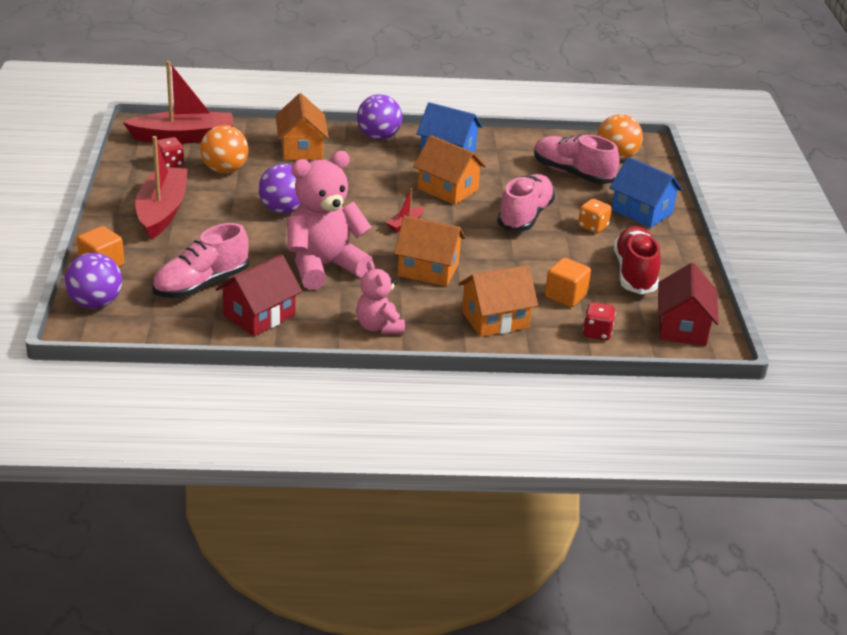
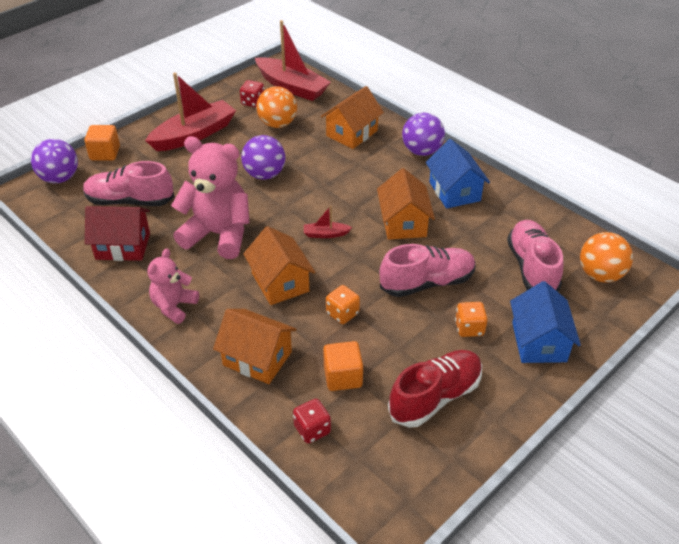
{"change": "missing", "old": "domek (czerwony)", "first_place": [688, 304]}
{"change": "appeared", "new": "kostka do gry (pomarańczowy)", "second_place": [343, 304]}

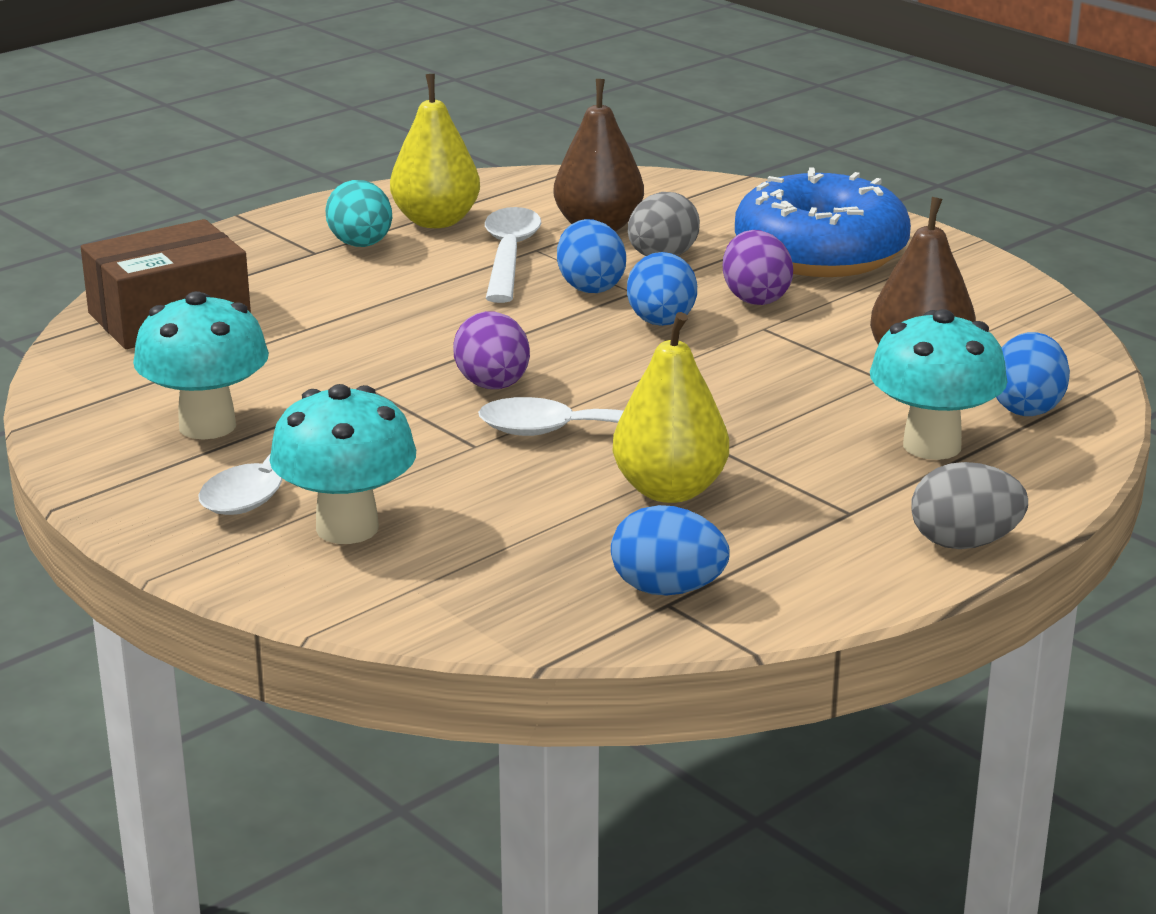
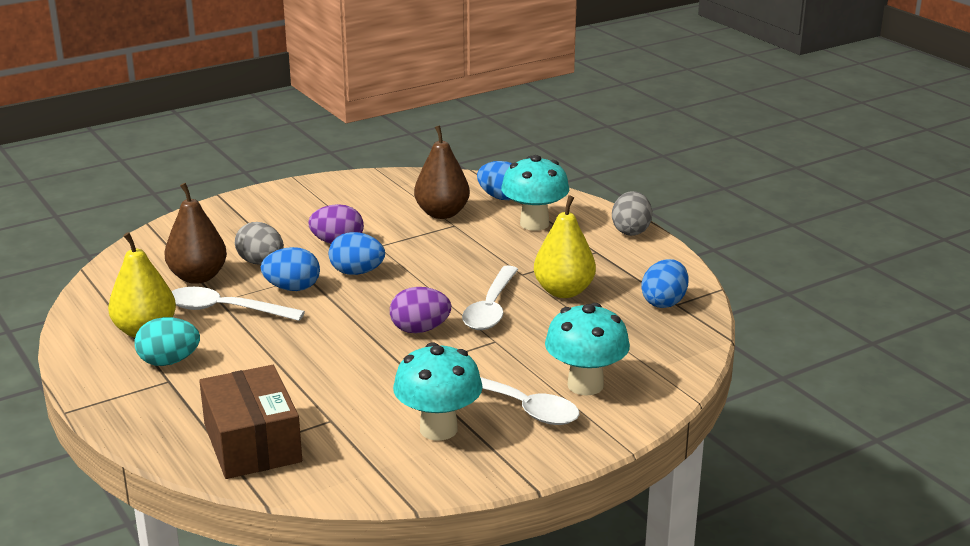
{"change": "missing", "old": "donut (niebieski)", "first_place": [823, 222]}

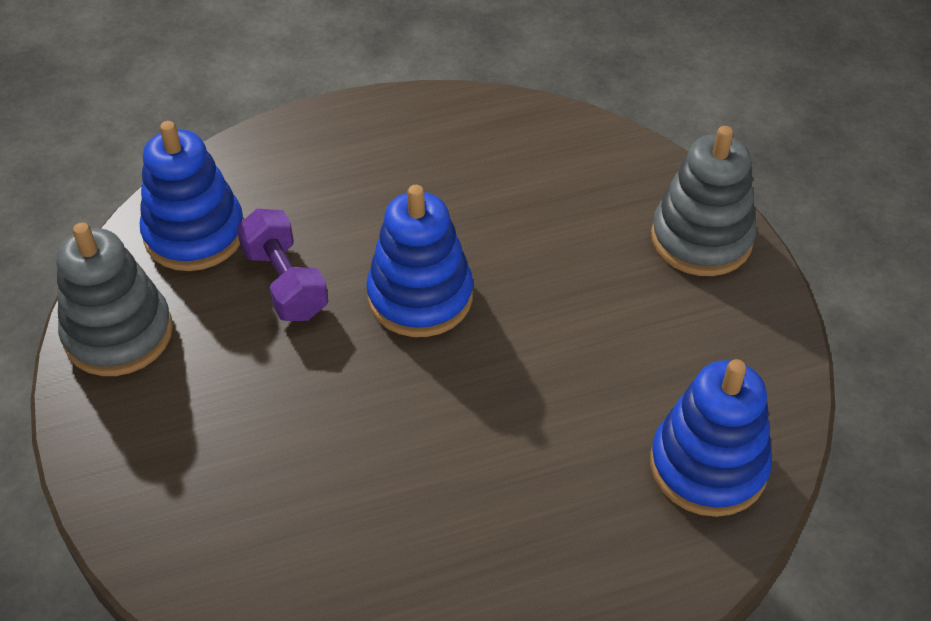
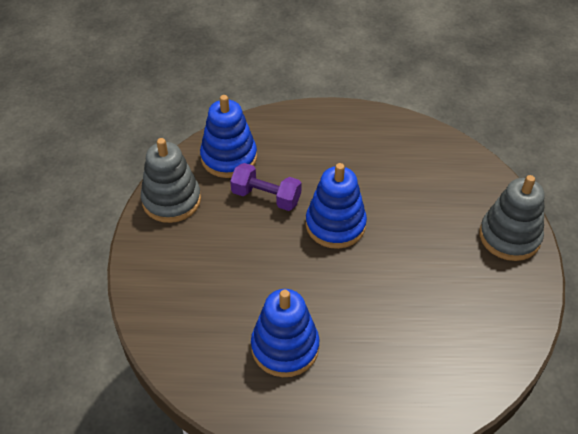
{"change": "spun", "old": "hantel (fioletowy)", "first_place": [282, 265], "second_place": [266, 187], "degrees": -60}
{"change": "relocated", "old": "zabawka nakładanka (niebieski)", "first_place": [711, 438], "second_place": [285, 333]}

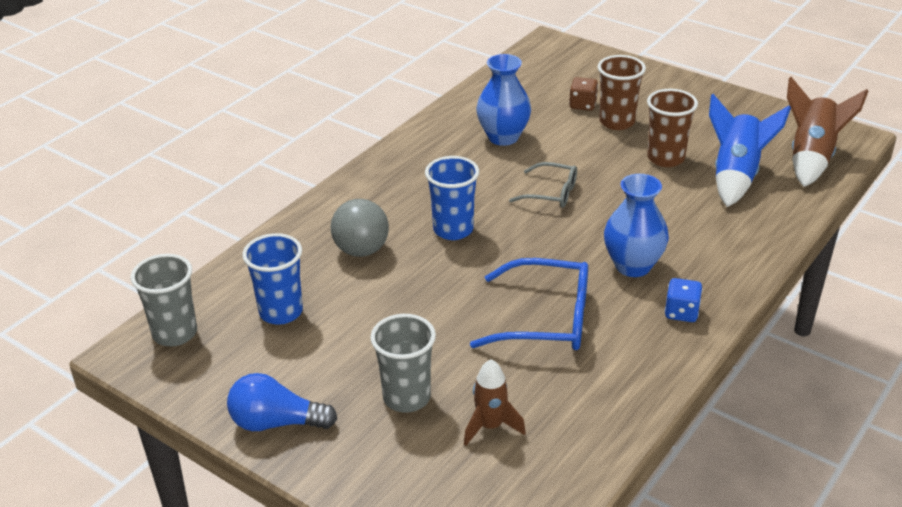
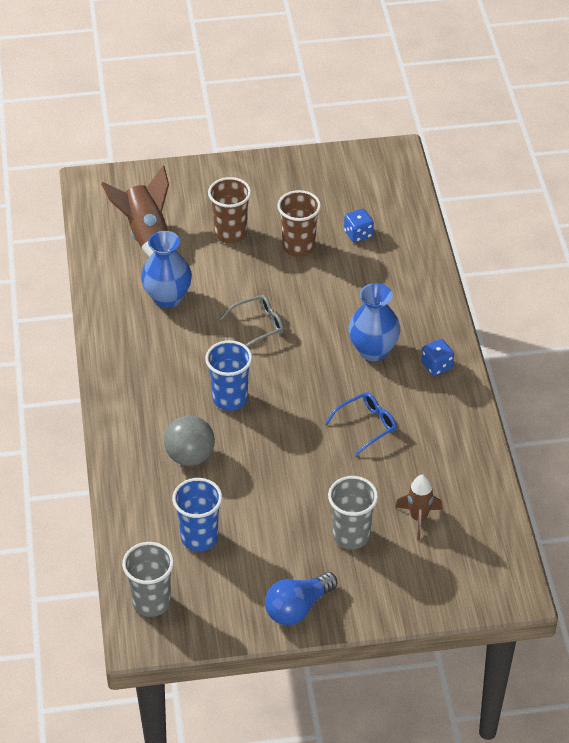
{"change": "size", "old": "okulary (niebieski)", "first_place": [529, 304], "second_place": [361, 424], "factor": 0.6}
{"change": "missing", "old": "kostka do gry (brązowy)", "first_place": [583, 94]}
{"change": "exchanged", "old": "rakieta (niebieski)", "new": "kostka do gry (niebieski)", "first_place": [750, 150], "second_place": [359, 226]}
{"change": "relocated", "old": "rakieta (brązowy)", "first_place": [828, 132], "second_place": [135, 211]}

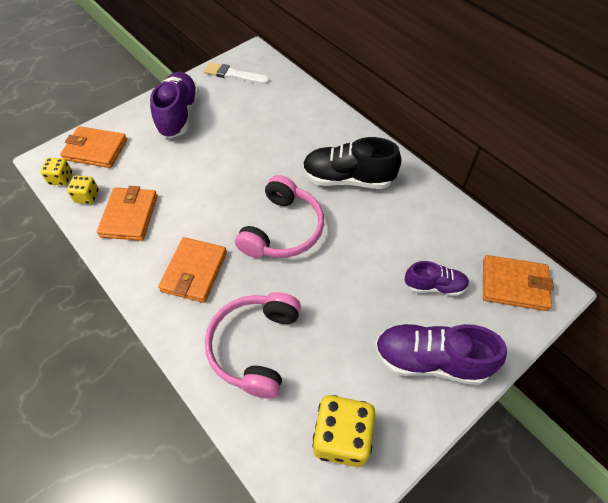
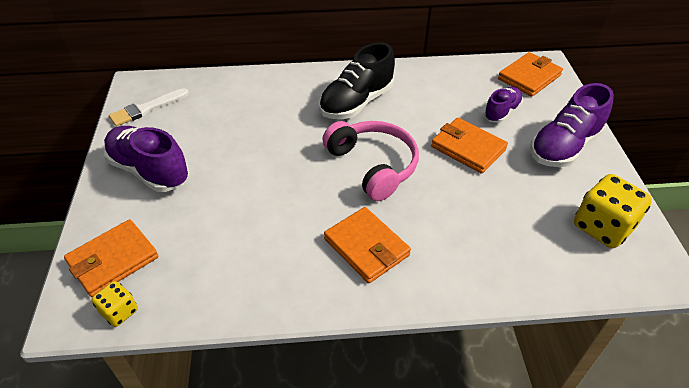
{"change": "missing", "old": "kostka do gry (żółty)", "first_place": [83, 189]}
{"change": "relocated", "old": "portfel (pomarańczowy)", "first_place": [127, 213], "second_place": [469, 146]}
{"change": "missing", "old": "słuchawki (różowy)", "first_place": [253, 345]}

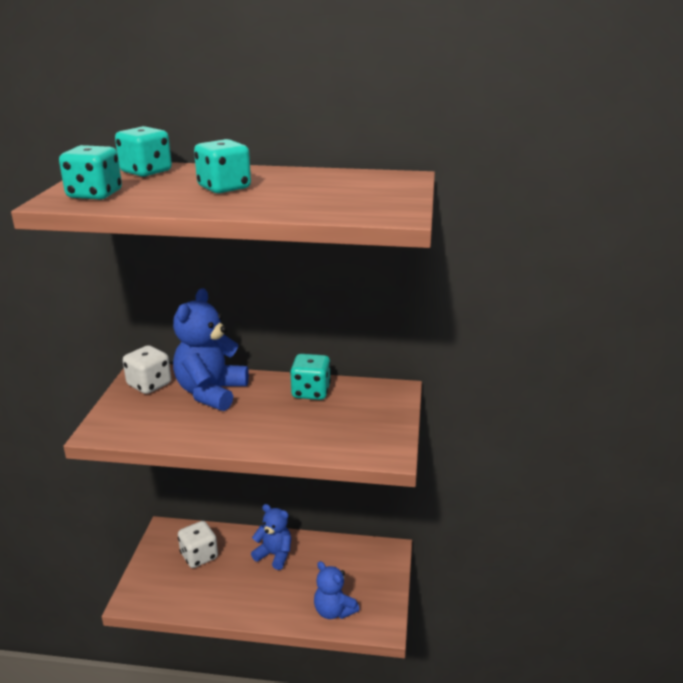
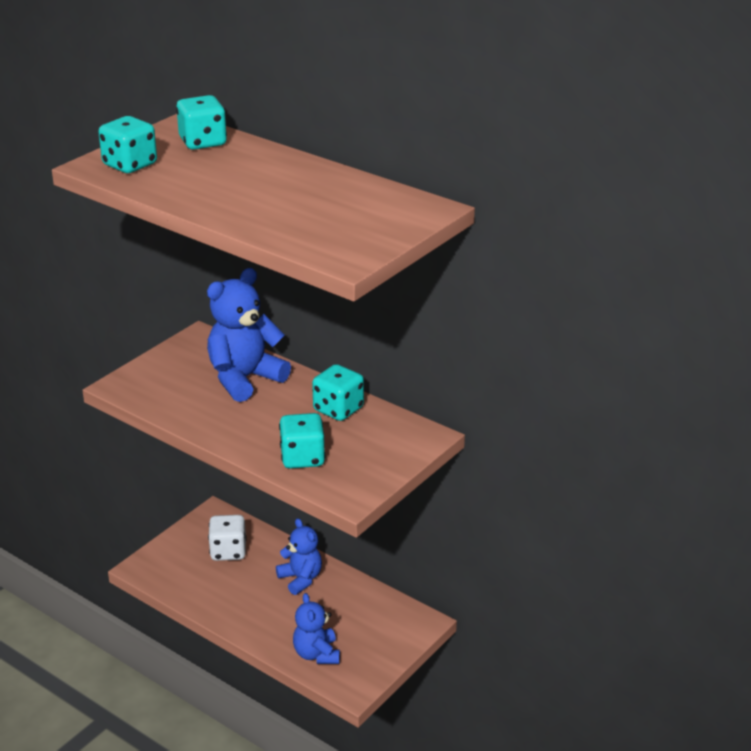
{"change": "missing", "old": "kostka do gry (biały)", "first_place": [147, 369]}
{"change": "relocated", "old": "kostka do gry (turkusowy)", "first_place": [222, 166], "second_place": [302, 440]}

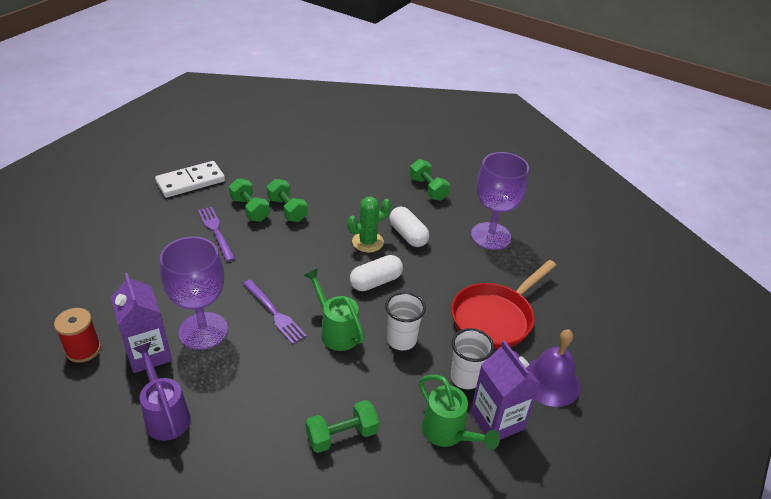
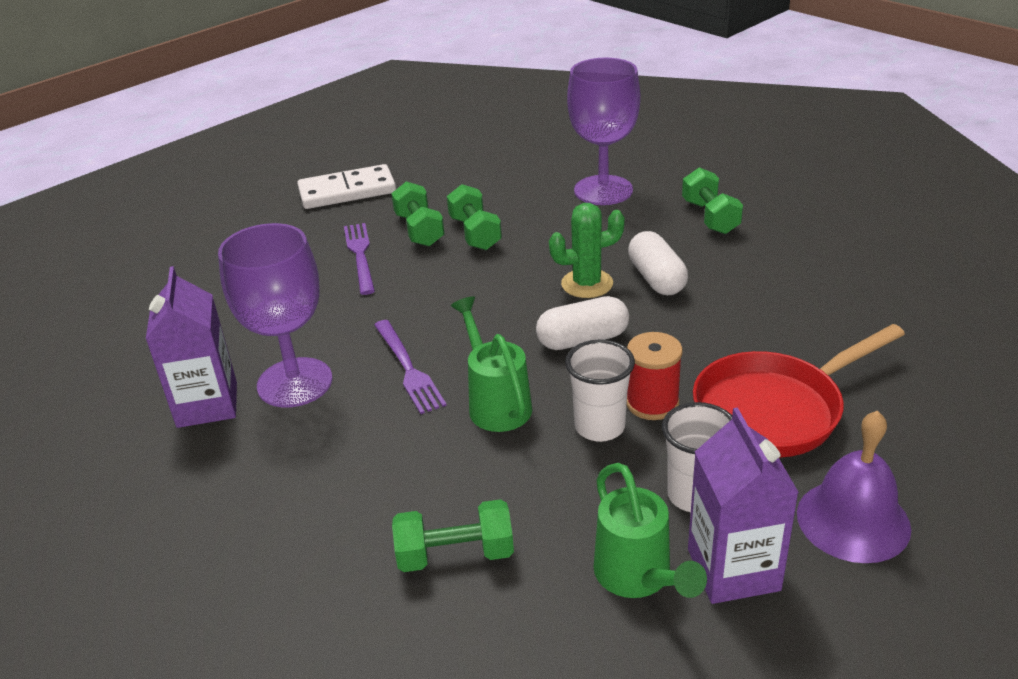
{"change": "relocated", "old": "szpulka (czerwony)", "first_place": [77, 335], "second_place": [655, 376]}
{"change": "missing", "old": "konewka (fioletowy)", "first_place": [162, 391]}
{"change": "relocated", "old": "kielich (fioletowy)", "first_place": [500, 201], "second_place": [603, 131]}

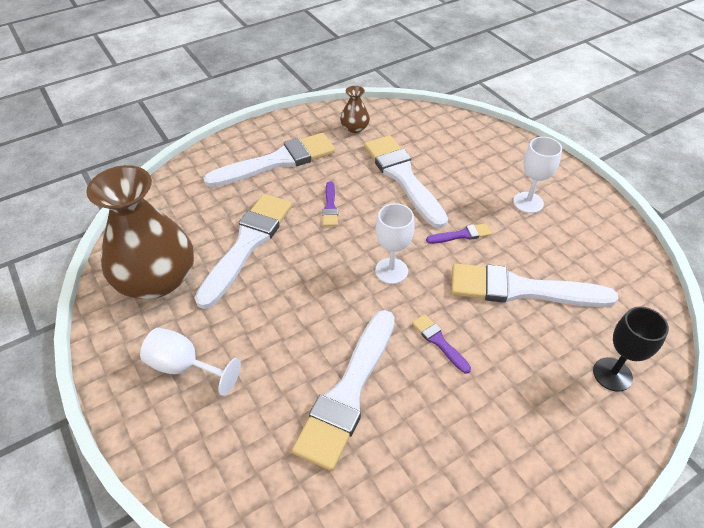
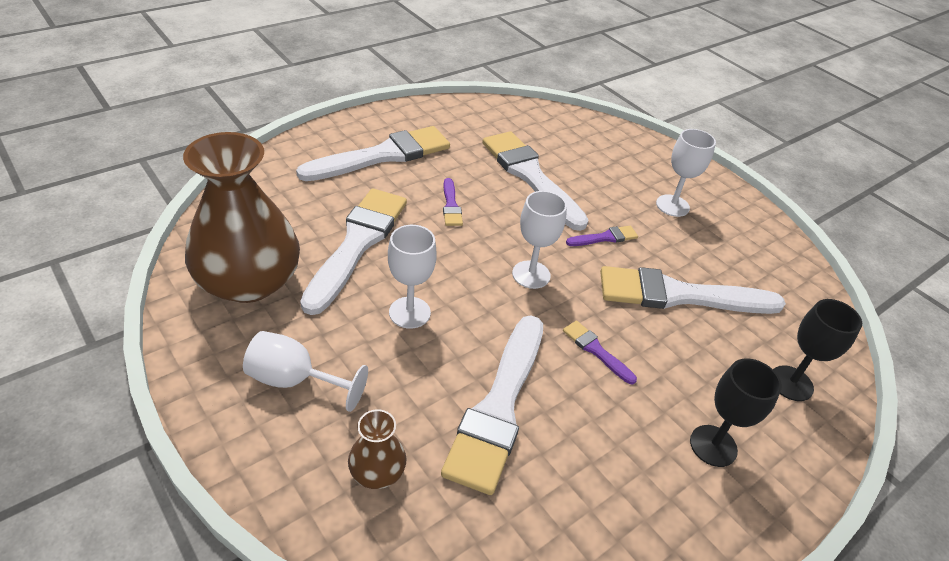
{"change": "relocated", "old": "wazon (brązowy)", "first_place": [355, 109], "second_place": [377, 449]}
{"change": "appeared", "new": "kielich (biały)", "second_place": [412, 277]}
{"change": "appeared", "new": "kielich (czarny)", "second_place": [736, 412]}

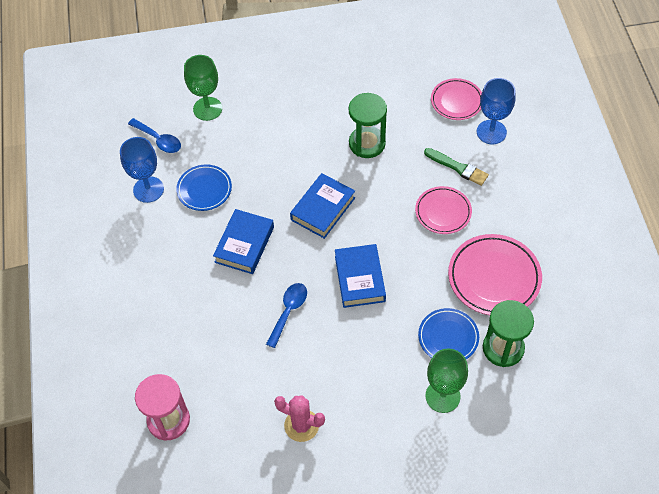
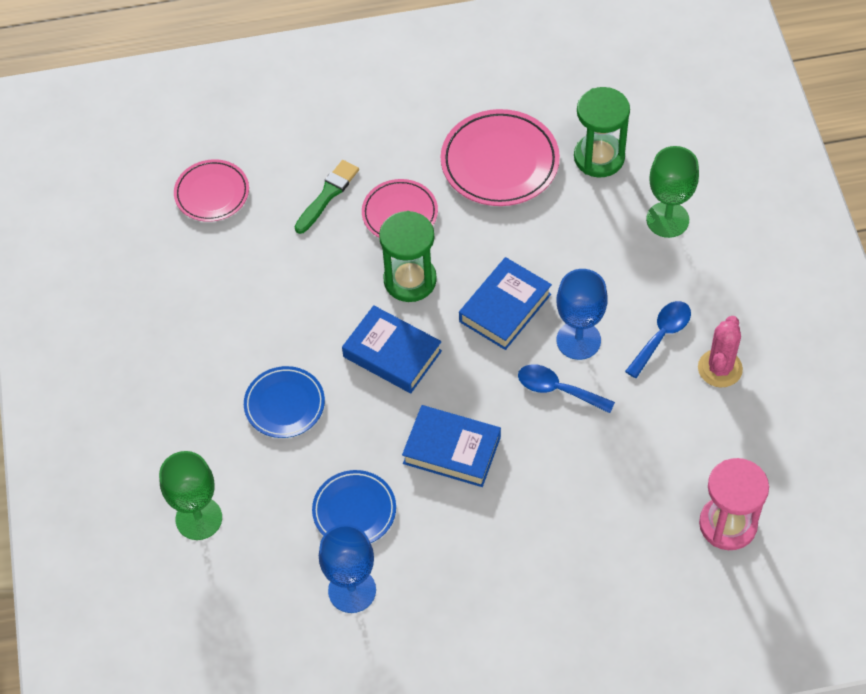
{"change": "relocated", "old": "łyżka (niebieski)", "first_place": [154, 135], "second_place": [658, 339]}
{"change": "spun", "old": "książka (niebieski)", "first_place": [360, 276], "second_place": [505, 303], "degrees": -45}
{"change": "relocated", "old": "klepsydra (zielony)", "first_place": [368, 125], "second_place": [408, 256]}
{"change": "relocated", "old": "talerz (niebieski)", "first_place": [448, 333], "second_place": [284, 402]}
{"change": "relocated", "old": "kielich (niebieski)", "first_place": [496, 111], "second_place": [582, 314]}

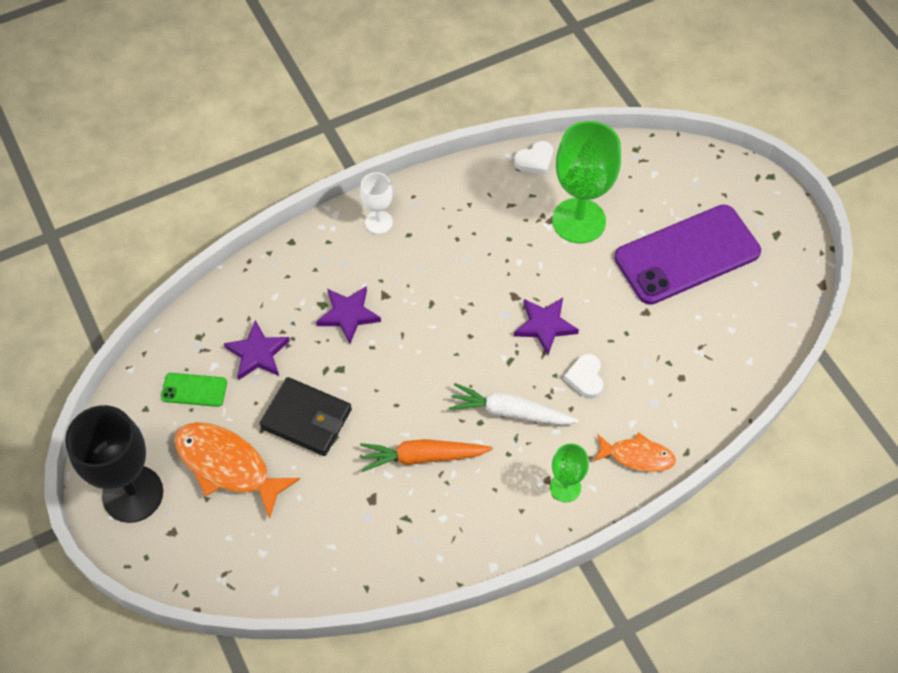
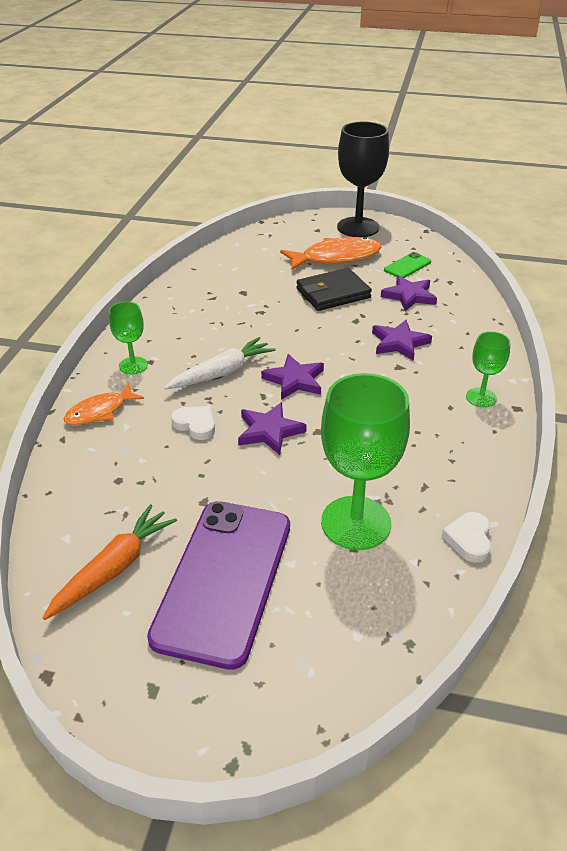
{"change": "colour", "old": "kielich (biały)", "new": "kielich (zielony)", "first_place": [376, 203], "second_place": [488, 369]}
{"change": "relocated", "old": "marchewka (pomarańczowy)", "first_place": [426, 455], "second_place": [109, 562]}
{"change": "appeared", "new": "gwiazda (fioletowy)", "second_place": [292, 377]}

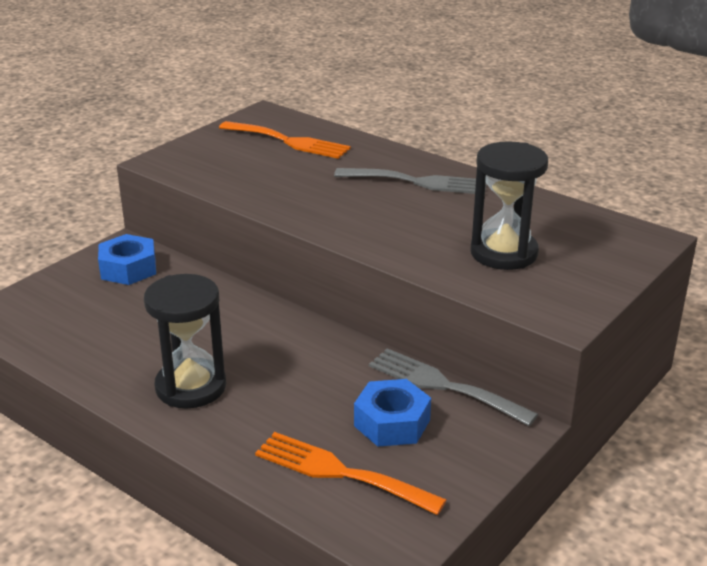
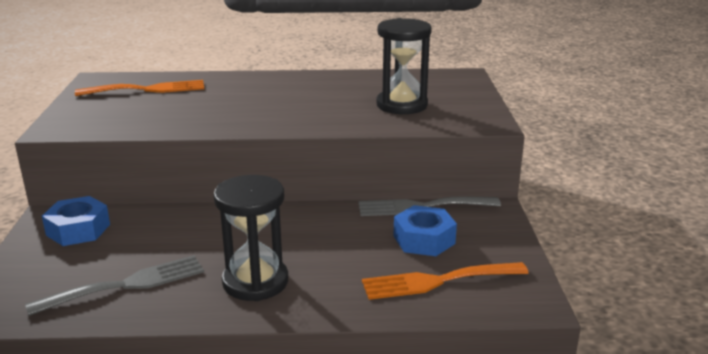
{"change": "relocated", "old": "widelec (szary)", "first_place": [410, 181], "second_place": [114, 285]}

